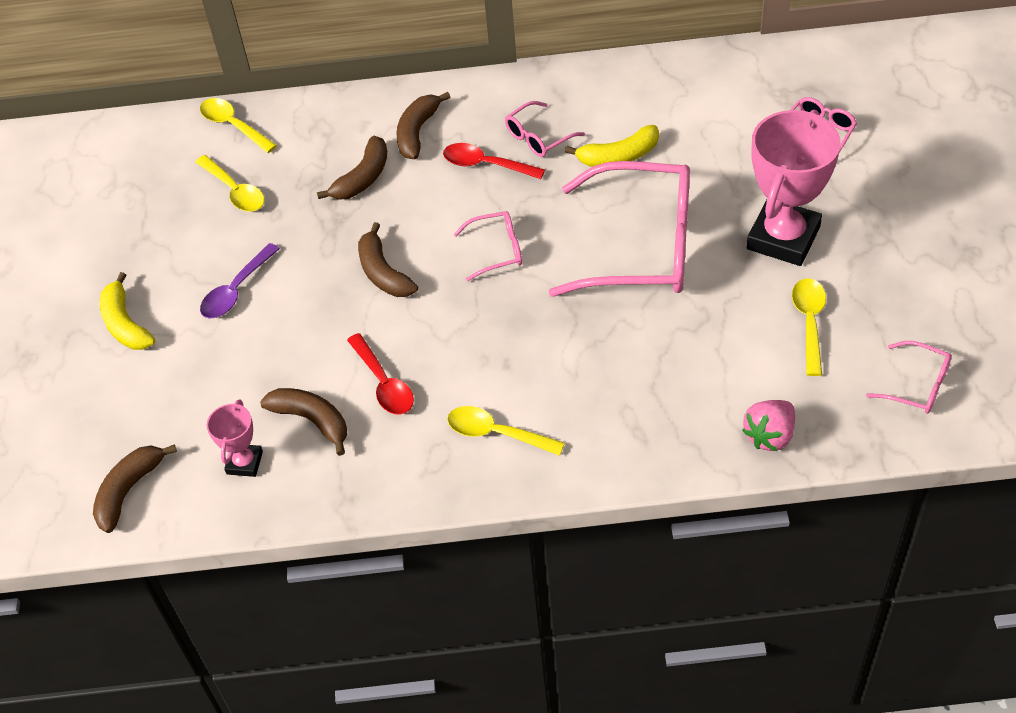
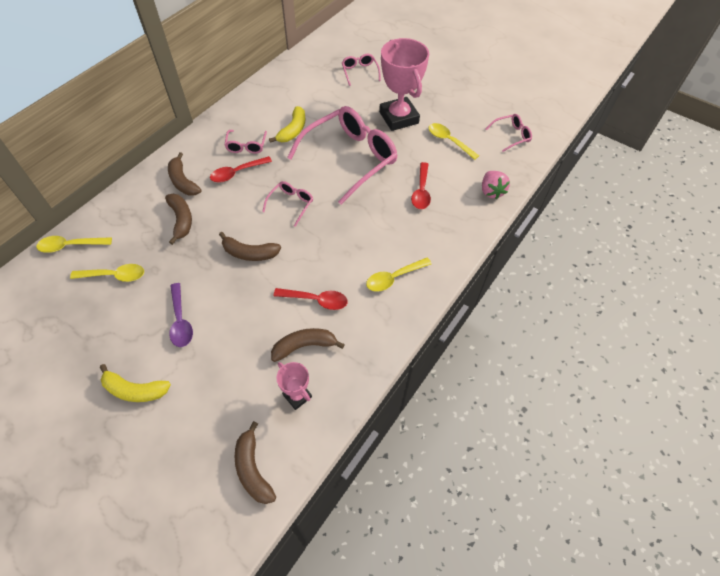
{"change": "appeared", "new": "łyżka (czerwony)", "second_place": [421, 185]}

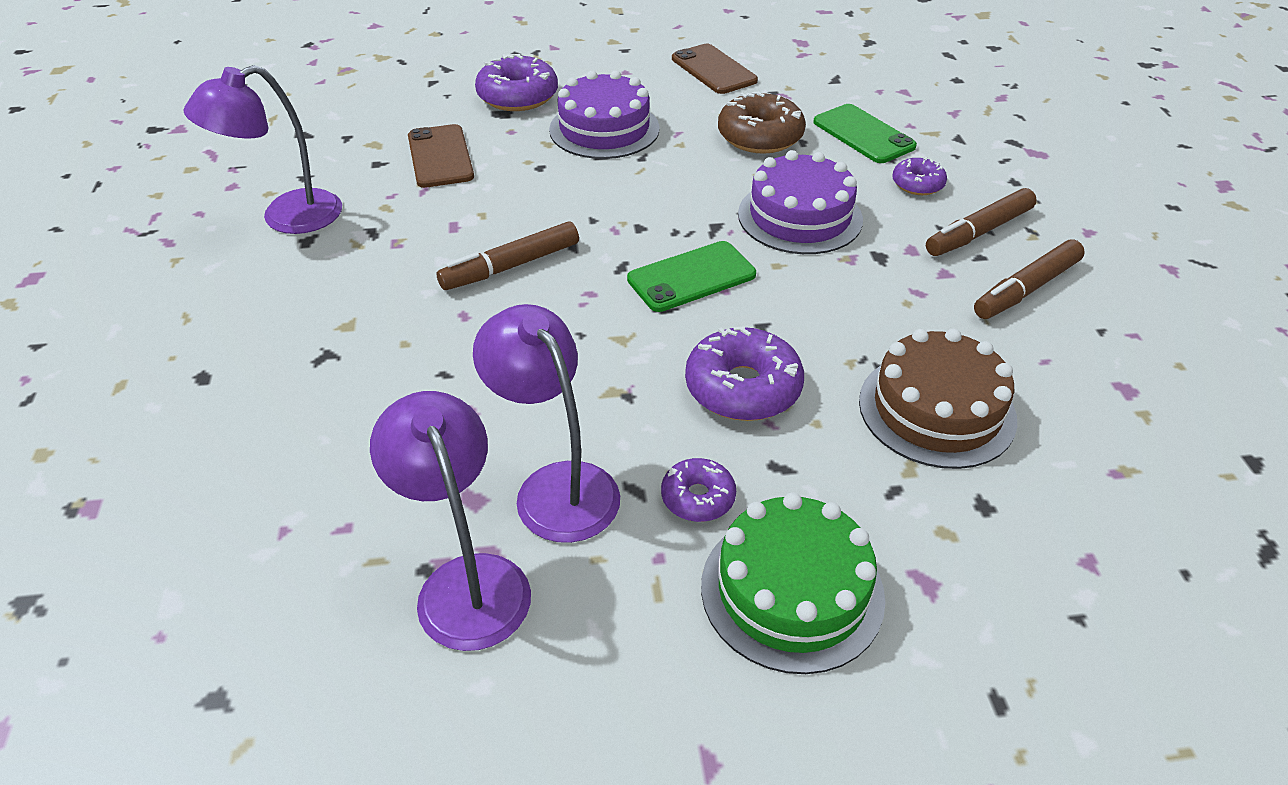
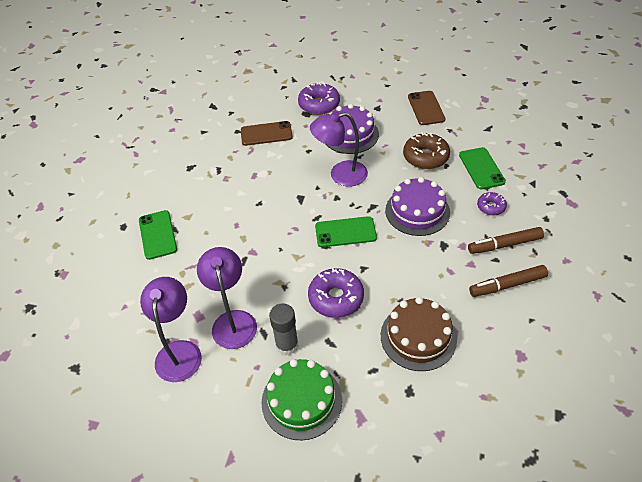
{"change": "relocated", "old": "lampka (fioletowy)", "first_place": [262, 149], "second_place": [339, 149]}
{"change": "spun", "old": "telefon (brązowy)", "first_place": [441, 156], "second_place": [267, 133], "degrees": 75}
{"change": "missing", "old": "flamaster (brązowy)", "first_place": [508, 256]}
{"change": "exchanged", "old": "donut (fioletowy)", "new": "klej w sztyfcie (szary)", "first_place": [698, 490], "second_place": [284, 329]}
{"change": "appeared", "new": "telefon (zielony)", "second_place": [158, 235]}

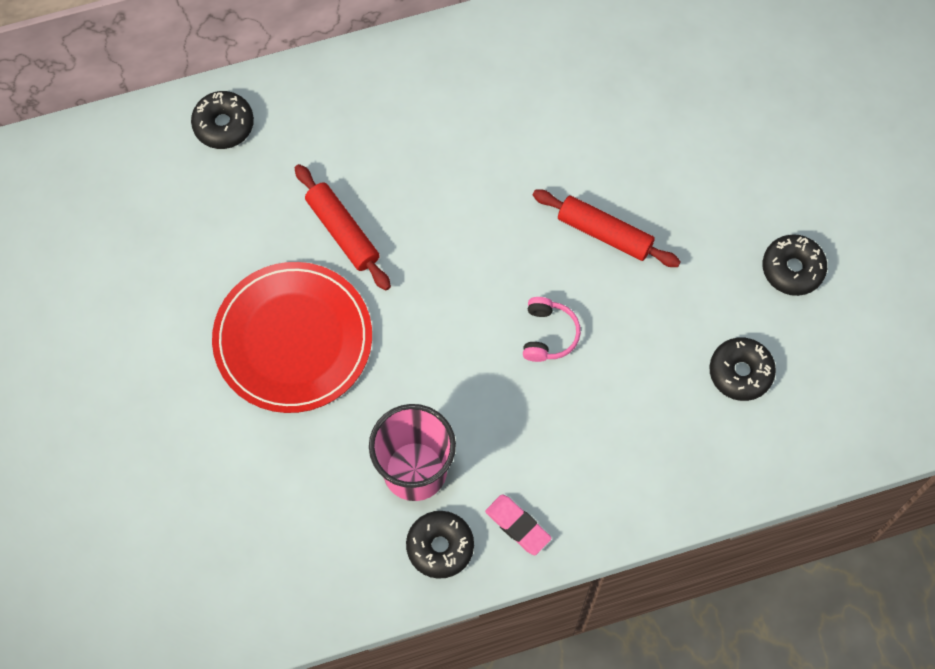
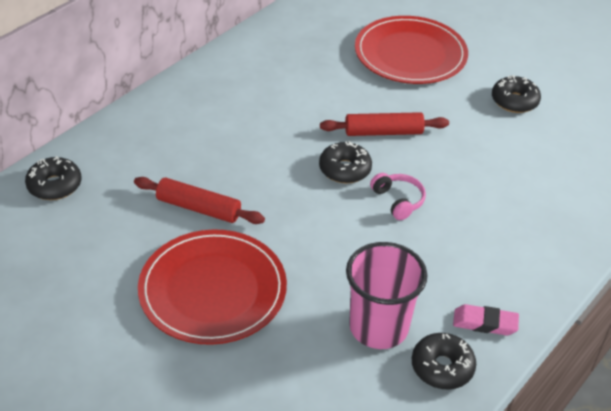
{"change": "relocated", "old": "donut (czarny)", "first_place": [742, 369], "second_place": [345, 162]}
{"change": "appeared", "new": "talerz (czerwony)", "second_place": [411, 50]}

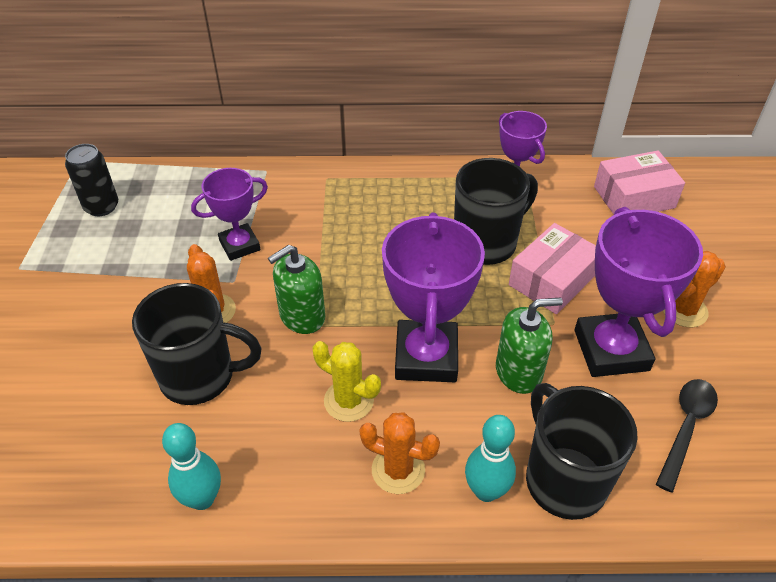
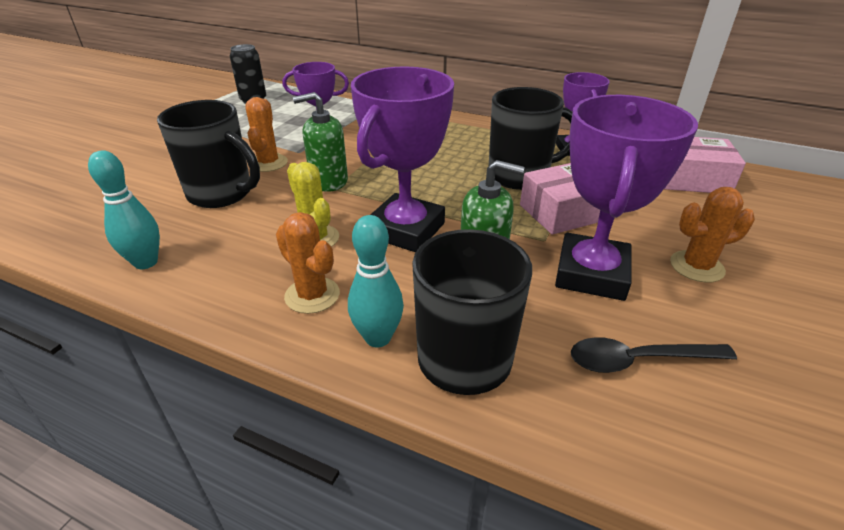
{"change": "spun", "old": "łyżka (czarny)", "first_place": [687, 435], "second_place": [654, 355], "degrees": -150}

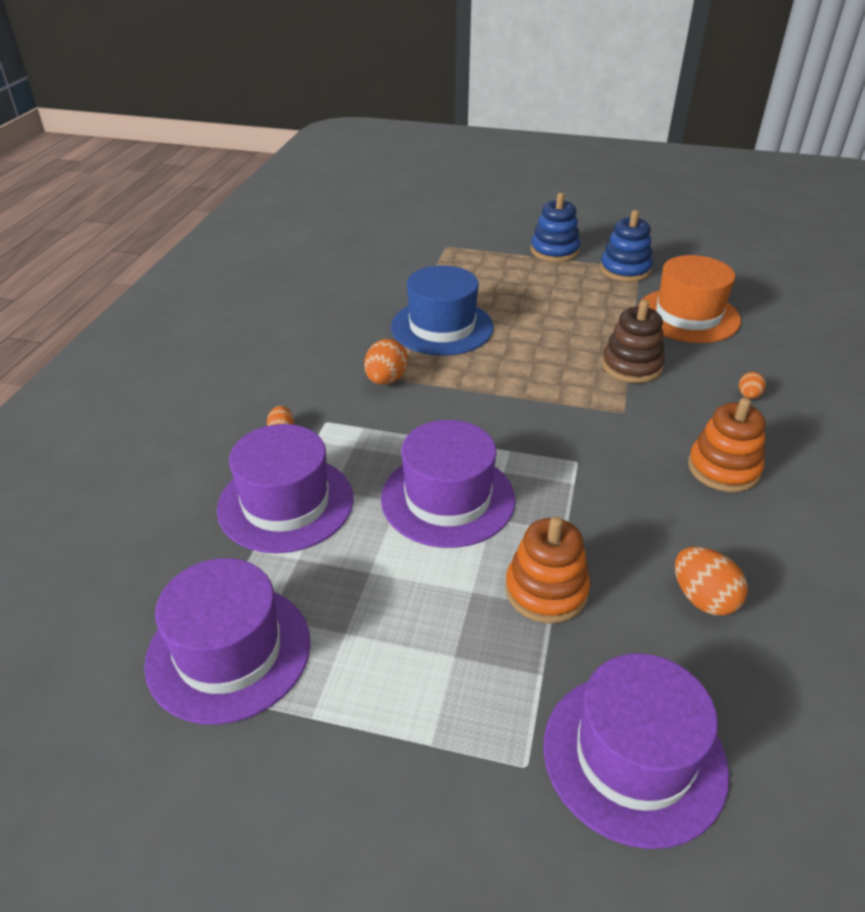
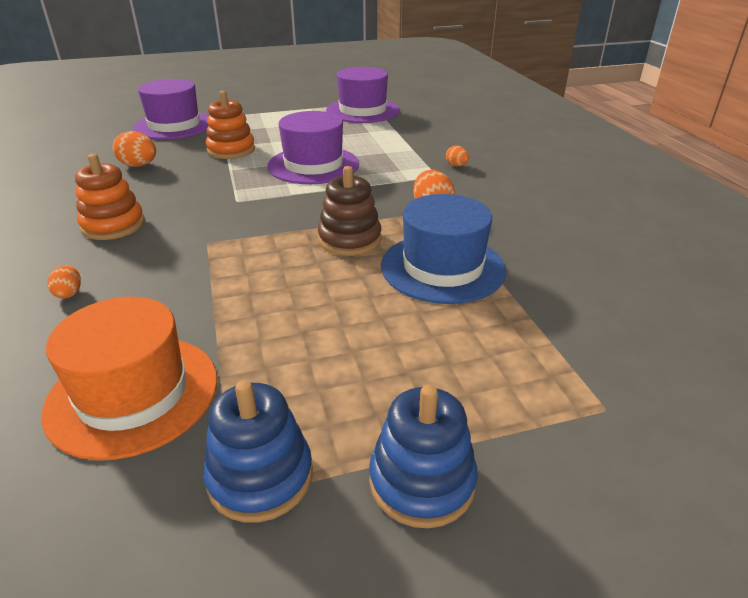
{"change": "missing", "old": "kapelusz (fioletowy)", "first_place": [285, 488]}
{"change": "relocated", "old": "zabawka nakładanka (brązowy)", "first_place": [633, 341], "second_place": [349, 211]}

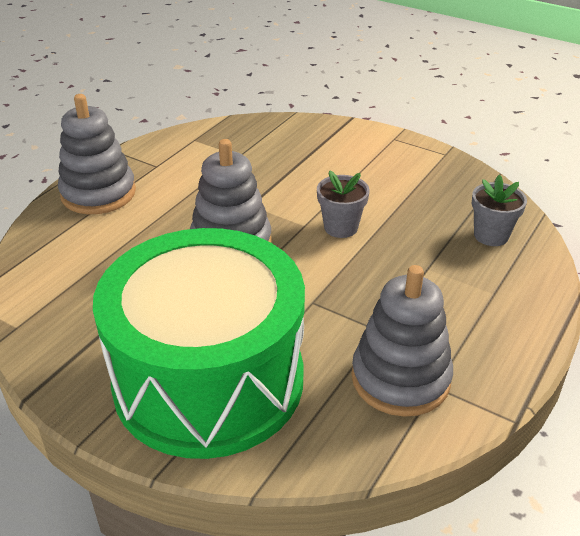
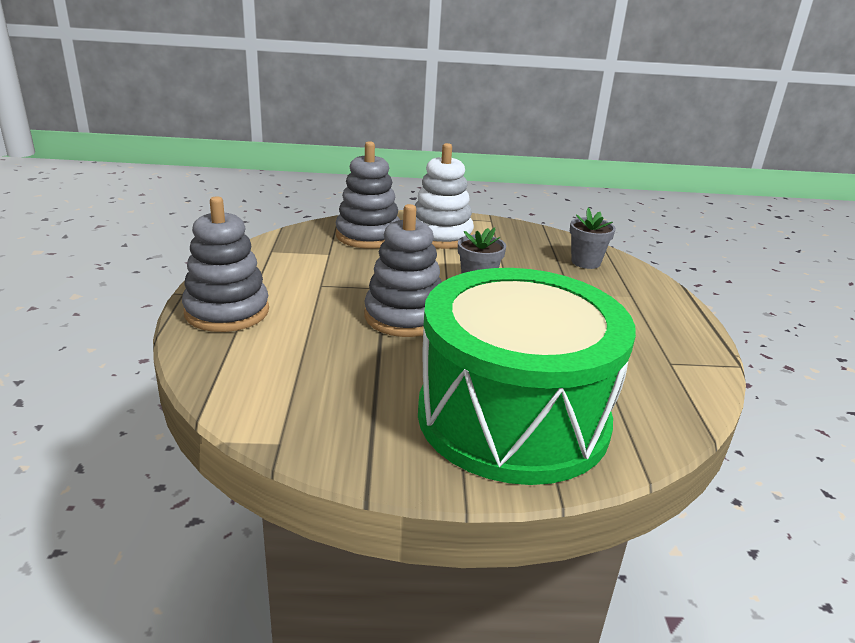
{"change": "relocated", "old": "zabawka nakładanka (szary)", "first_place": [402, 341], "second_place": [368, 195]}
{"change": "appeared", "new": "zabawka nakładanka (biały)", "second_place": [444, 196]}

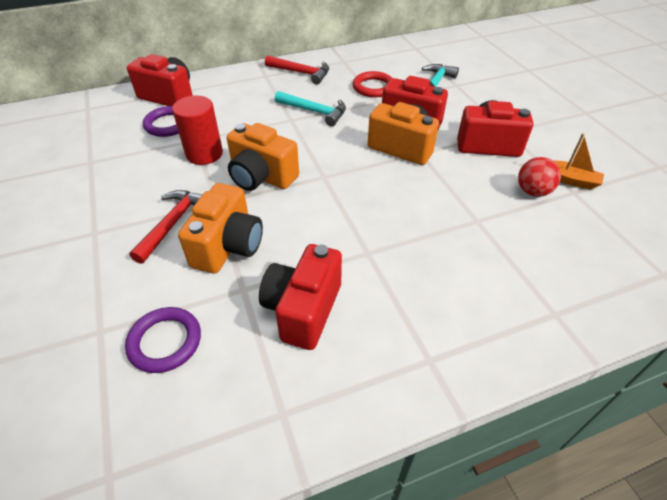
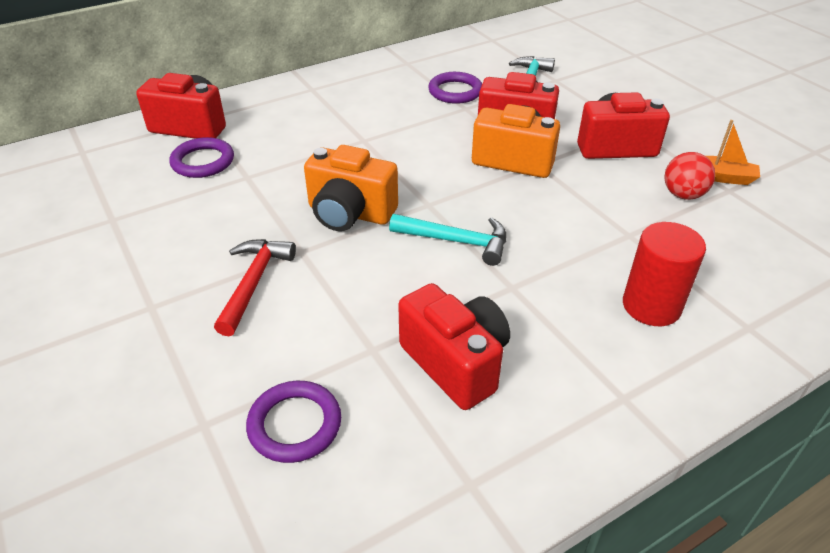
{"change": "relocated", "old": "walec (czerwony)", "first_place": [197, 130], "second_place": [664, 274]}
{"change": "missing", "old": "aparat fotograficzny (pomarańczowy)", "first_place": [220, 228]}
{"change": "spun", "old": "aparat fotograficzny (czerwony)", "first_place": [300, 297], "second_place": [454, 346], "degrees": 135}
{"change": "missing", "old": "młotek (czerwony)", "first_place": [297, 69]}
{"change": "relocated", "old": "młotek (turkusowy)", "first_place": [310, 109], "second_place": [447, 240]}
{"change": "colour", "old": "pierścień (czerwony)", "new": "pierścień (fioletowy)", "first_place": [372, 84], "second_place": [455, 88]}

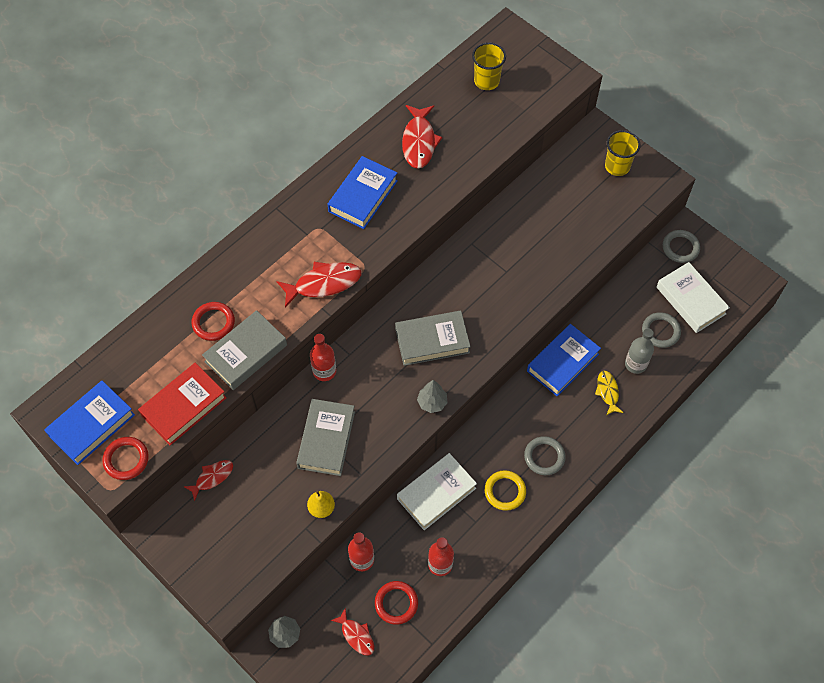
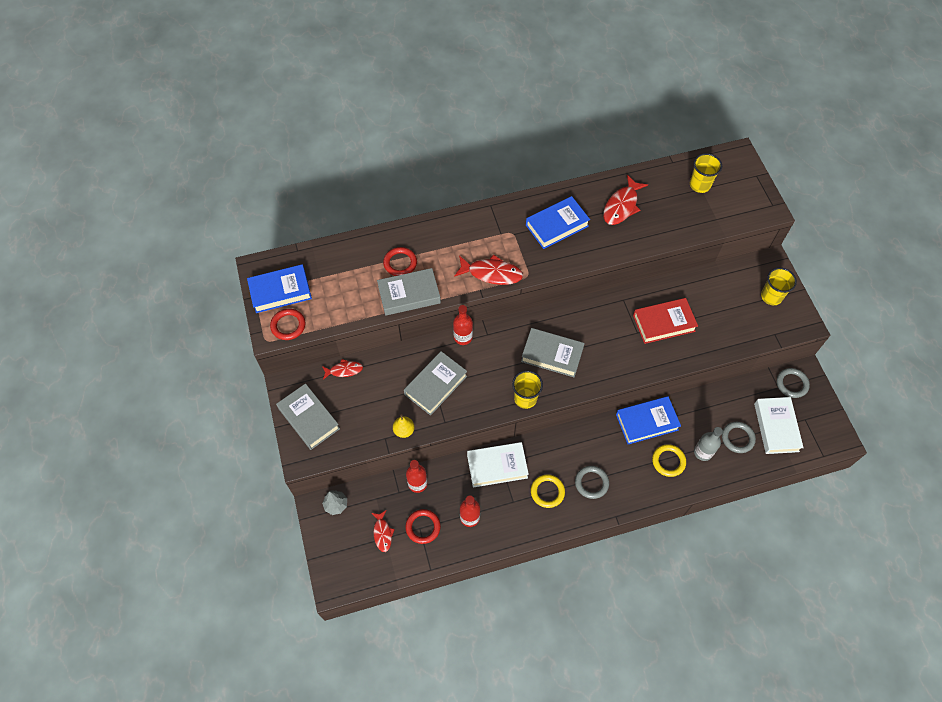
{"change": "relocated", "old": "książka (czerwony)", "first_place": [182, 404], "second_place": [665, 321]}
{"change": "exchanged", "old": "drzewko (szary)", "new": "szklanka (żółty)", "first_place": [432, 396], "second_place": [527, 390]}
{"change": "exchanged", "old": "ryba (żółty)", "new": "pierścień (żółty)", "first_place": [609, 393], "second_place": [669, 460]}
{"change": "appeared", "new": "książka (szary)", "second_place": [308, 416]}

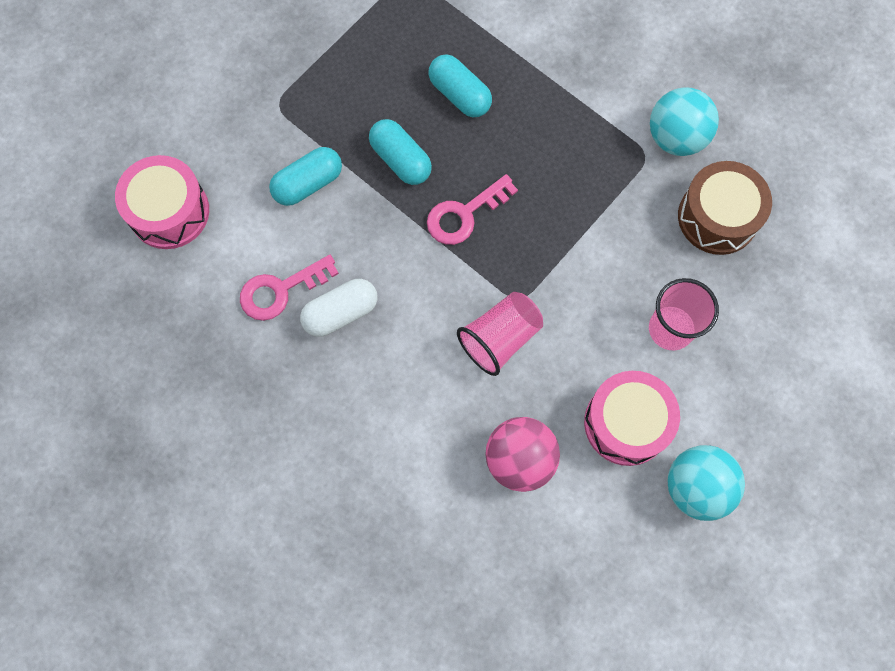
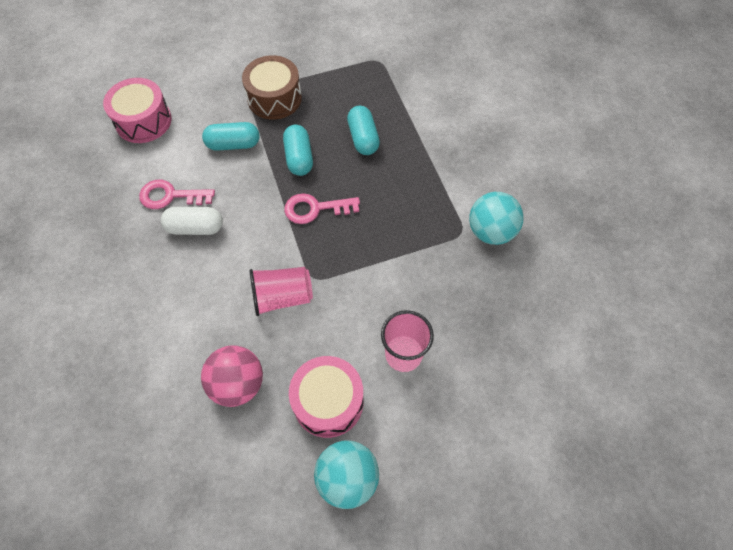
{"change": "relocated", "old": "bęben (brązowy)", "first_place": [725, 208], "second_place": [272, 87]}

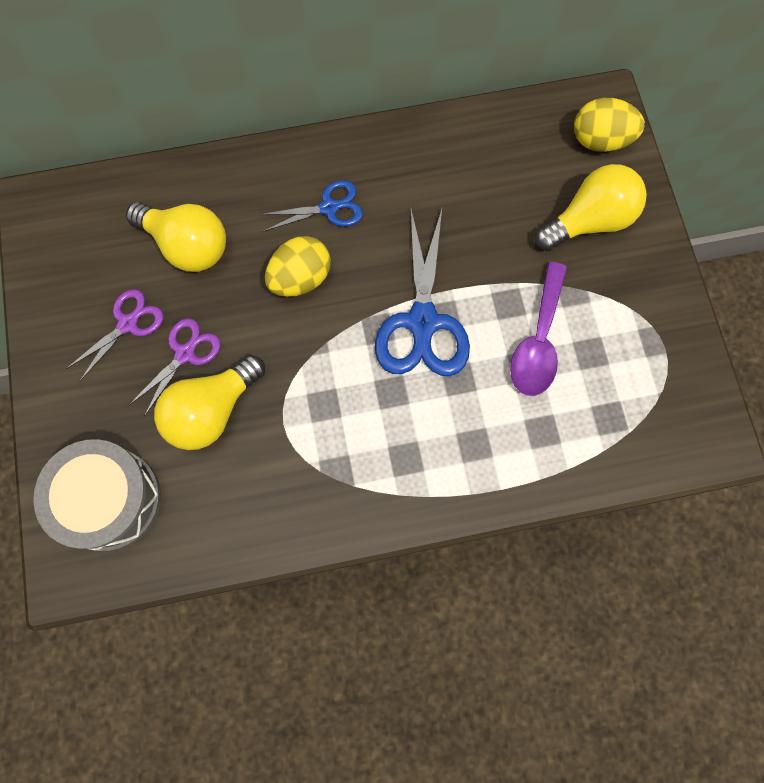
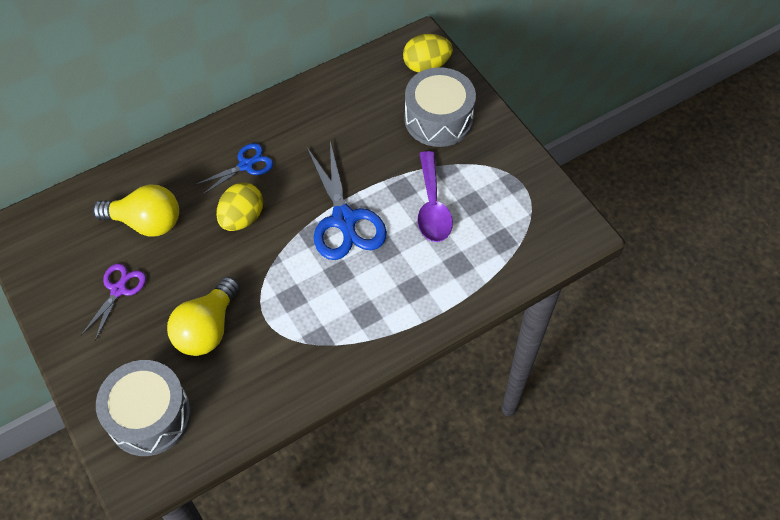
{"change": "missing", "old": "nożyczki (fioletowy)", "first_place": [174, 367]}
{"change": "exchanged", "old": "żarówka (żółty)", "new": "bęben (szary)", "first_place": [591, 207], "second_place": [440, 107]}

